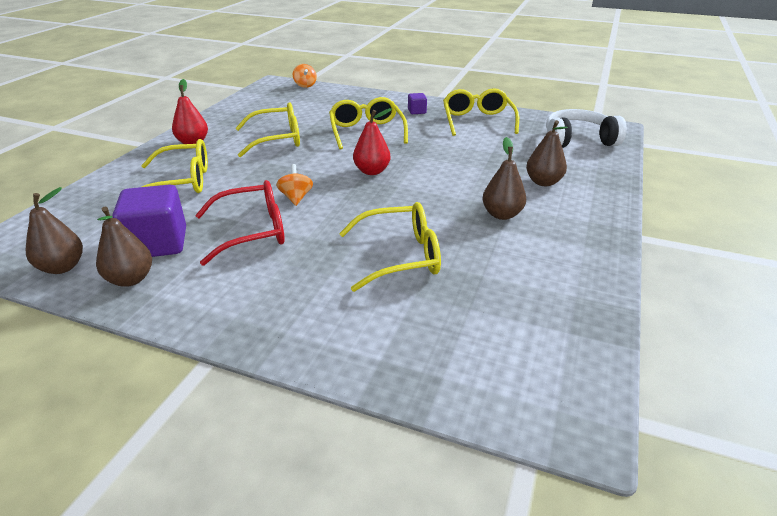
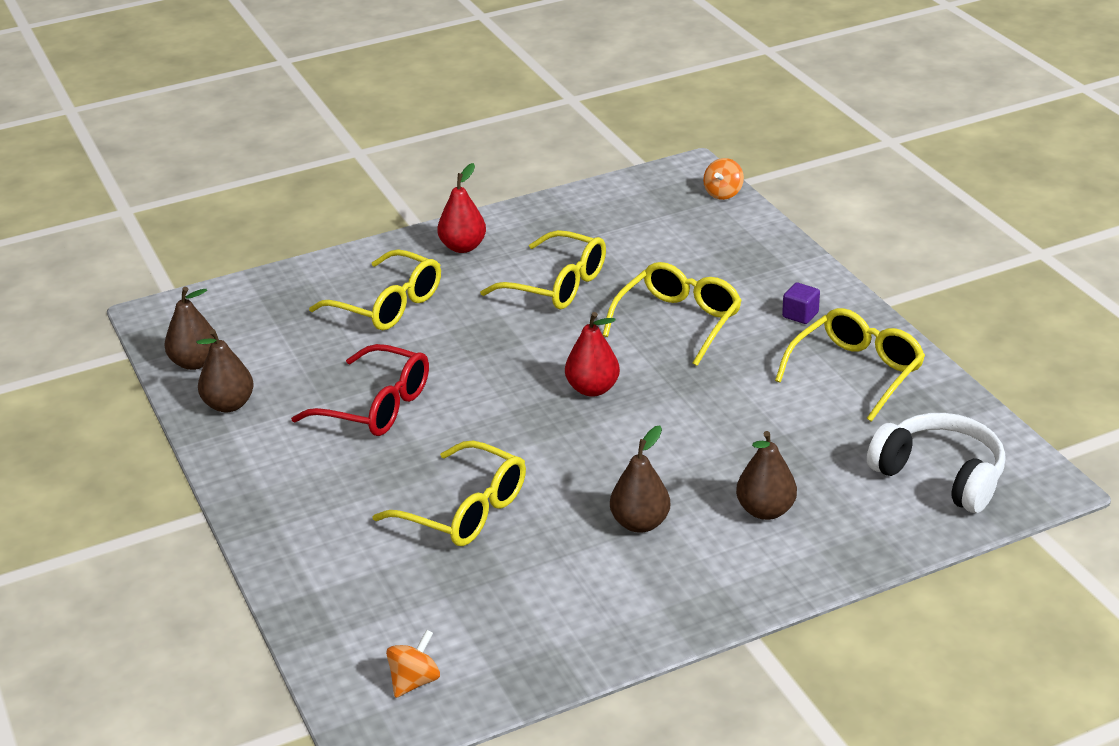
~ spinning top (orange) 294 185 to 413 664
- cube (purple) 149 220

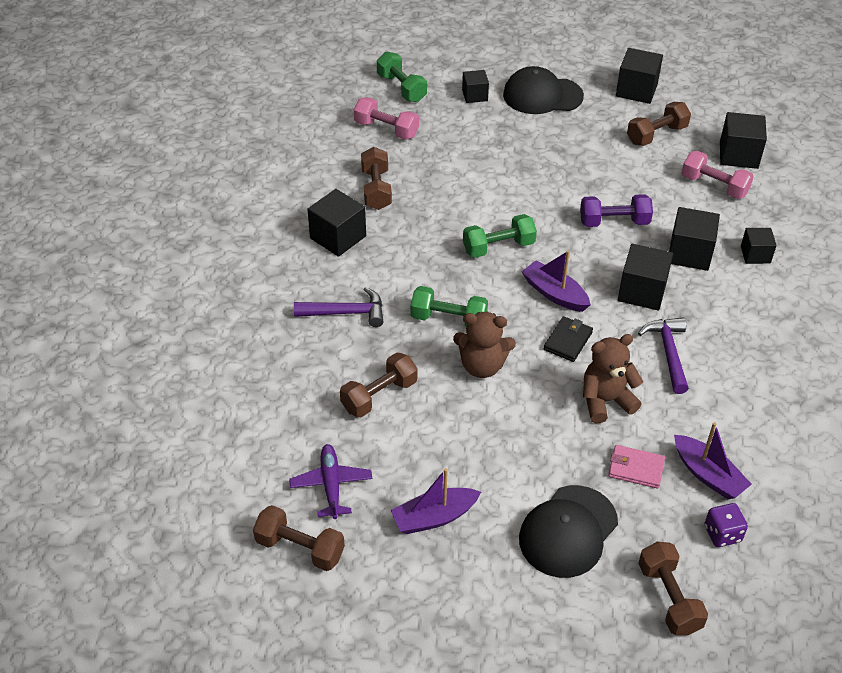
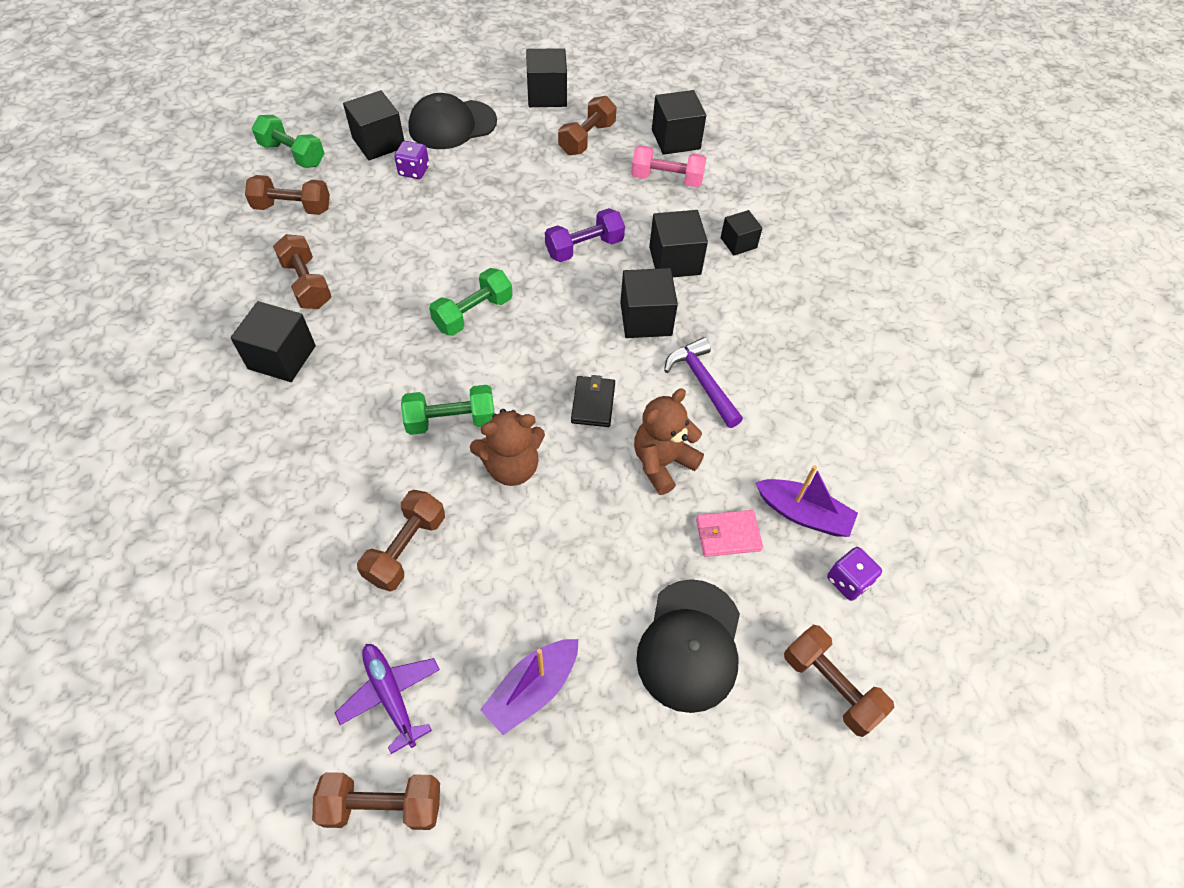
~ cube (black) 475 86 = 373 125 x1.60
~ dumbbell (pink) 386 118 to dumbbell (brown) 287 195
- boat (purple) 556 281
- hammer (purple) 339 307
+ dice (purple) 411 160

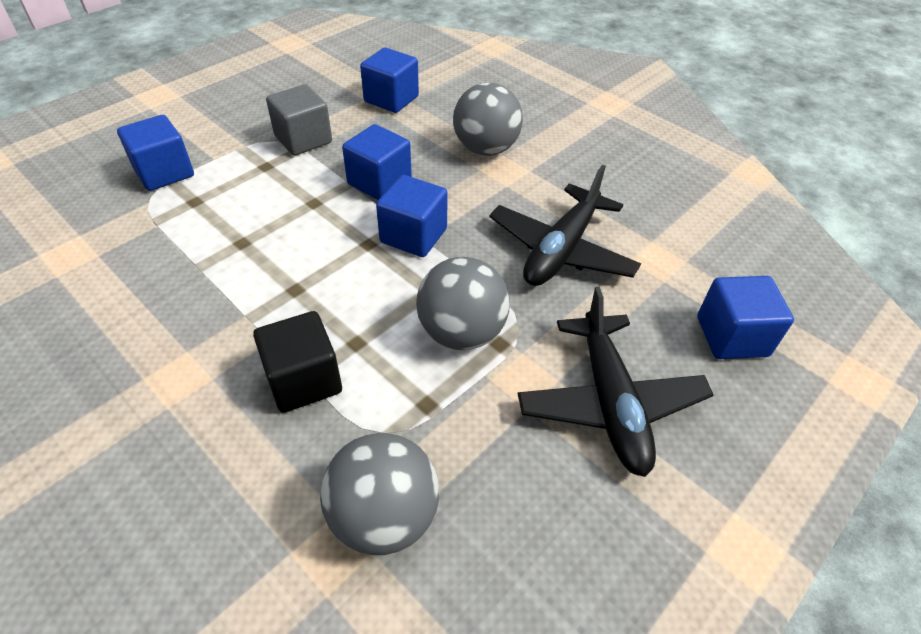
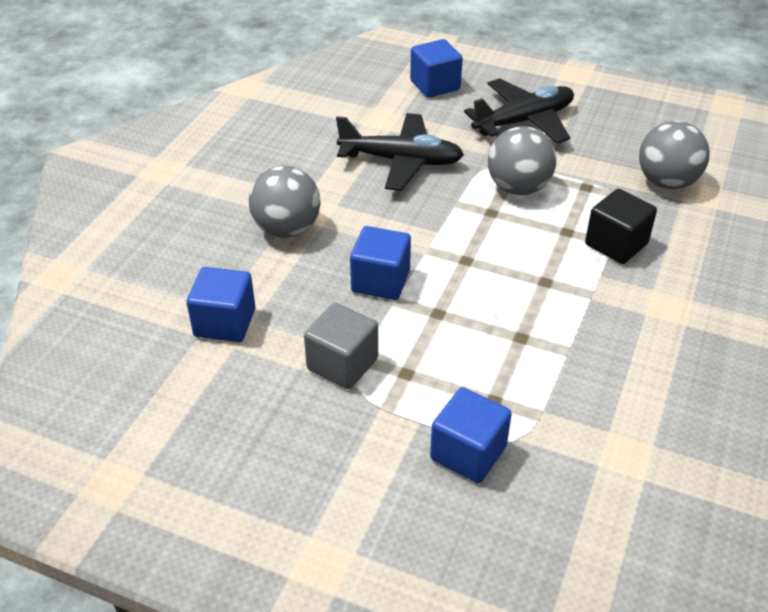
- cube (blue) 412 216

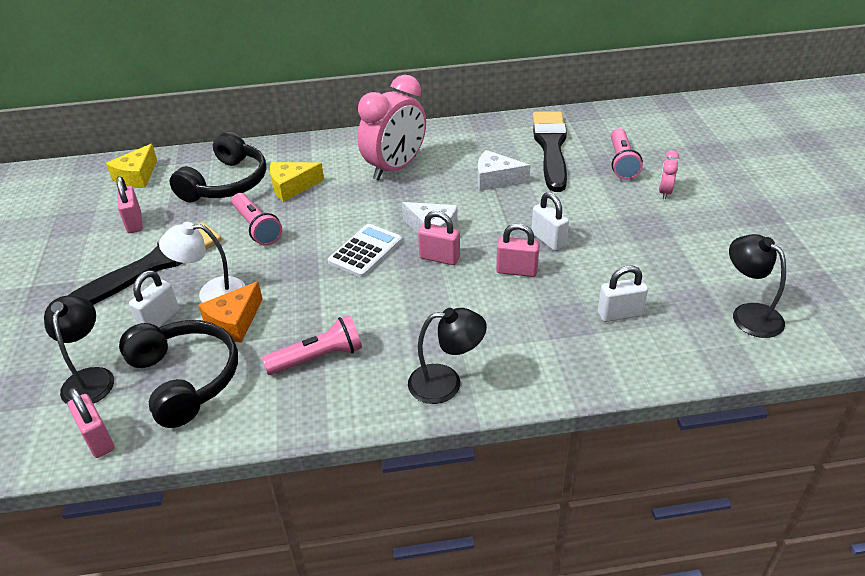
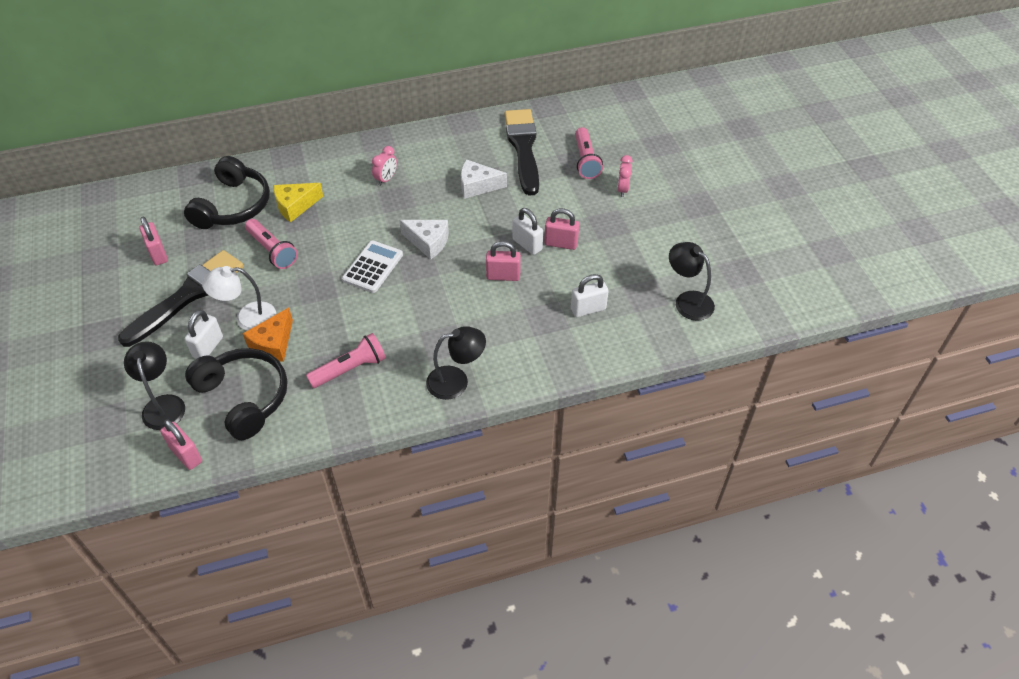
~ clock (pink) 391 127 = 384 166 x0.43
- cheese (yellow) 131 166
~ padlock (pink) 439 238 to 561 229

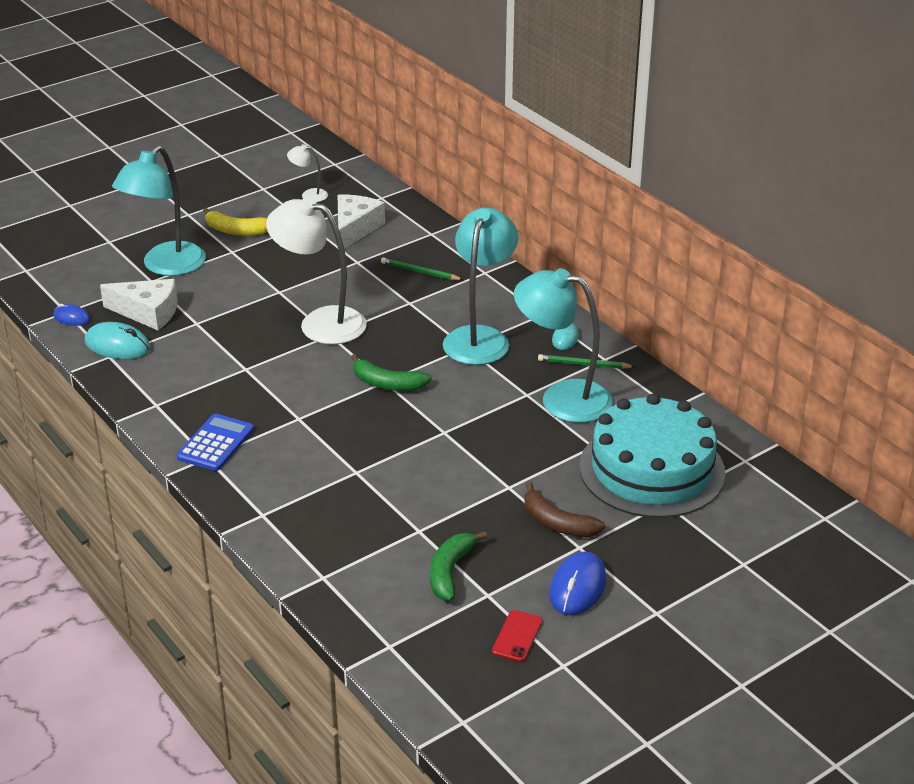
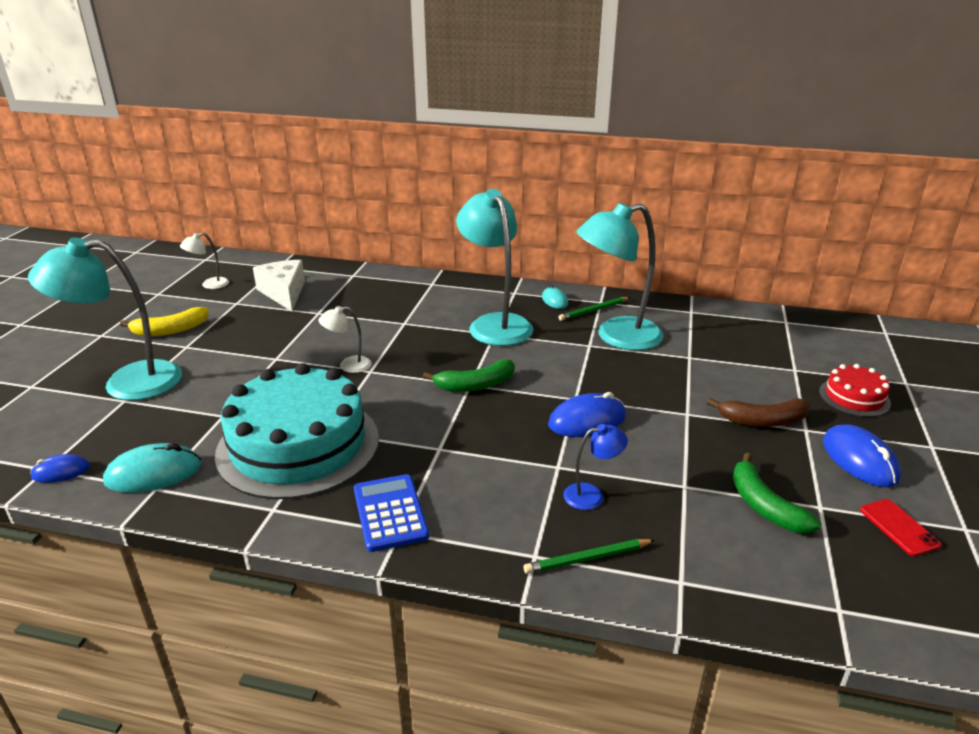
~ lamp (turquoise) 159 210 = 105 319 90 degrees clockwise
~ lamp (white) 316 270 = 345 339 x0.45
~ pencil (green) 422 268 to 589 556
- cheese (white) 139 304
~ cake (turquoise) 652 456 to 297 431
+ cake (red) 855 390
+ mouse (blue) 587 414
+ lamp (blue) 595 467

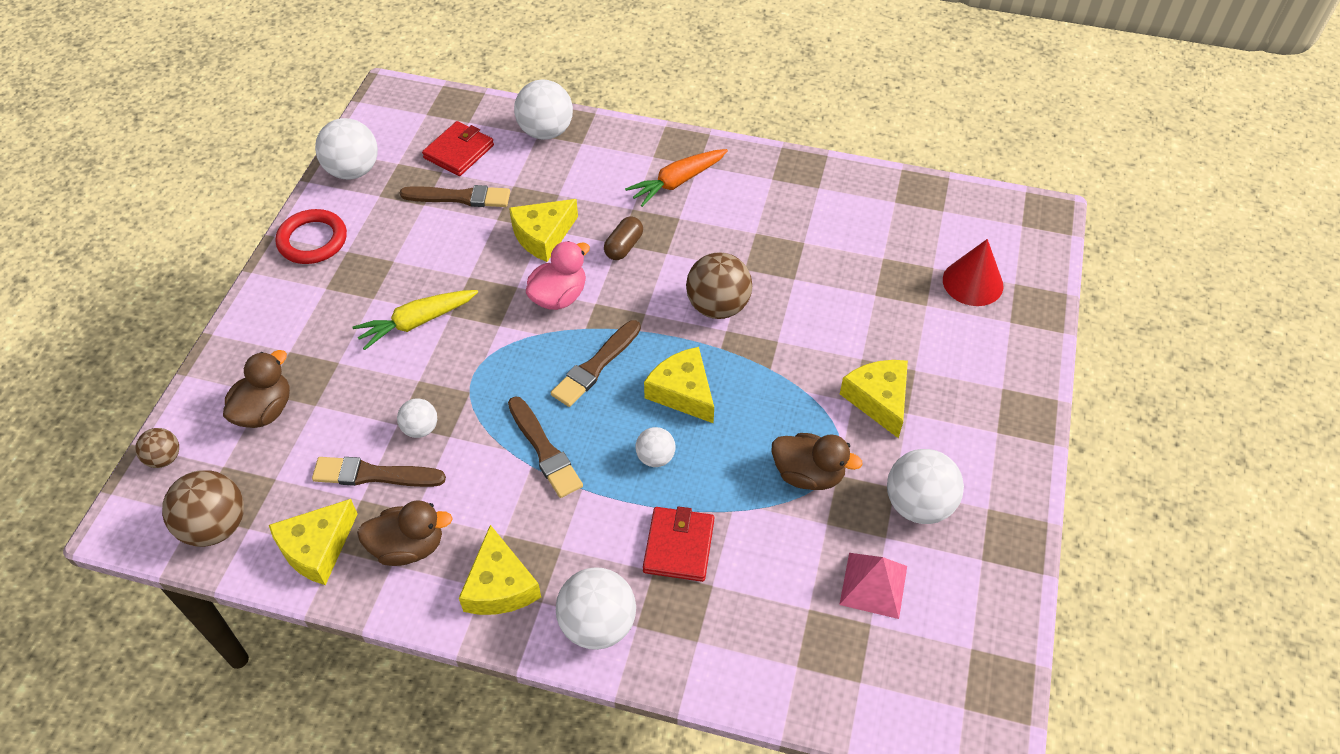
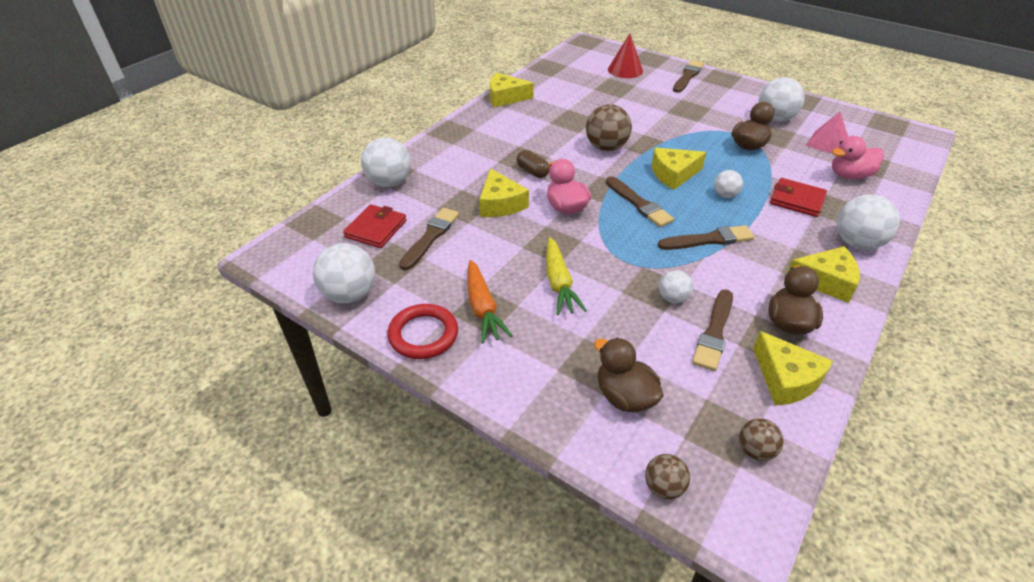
~ wallet (red) 458 148 = 375 226 60 degrees clockwise
~ carrot (orange) 676 178 to 489 301
~ cheese (yellow) 874 399 to 512 90
~ ball (brown) 203 508 = 761 439 x0.56
+ brush (brown) 688 76
+ duck (pink) 858 157

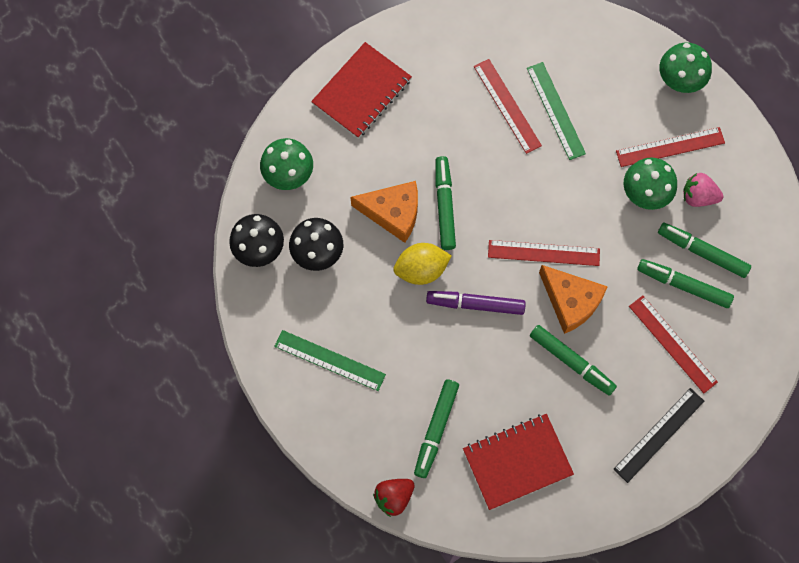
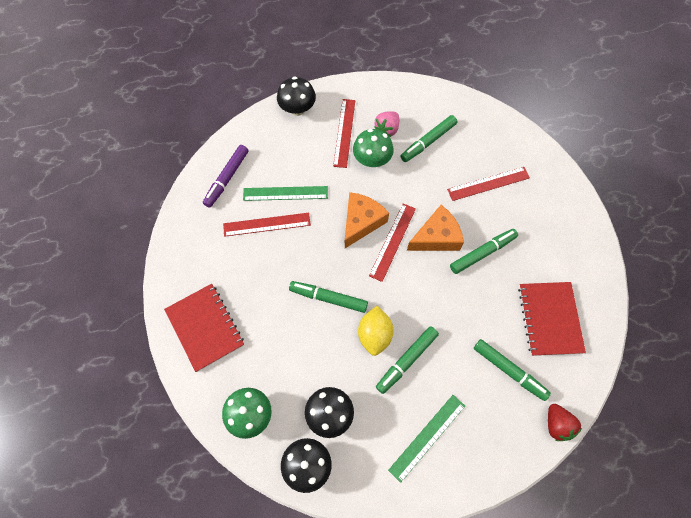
~ mushroom (green) 685 67 to mushroom (black) 296 96
~ cheese (orange) 384 212 to 367 220
~ marker (green) 685 283 to 407 360
~ marker (purple) 476 303 to 225 176
- ruler (black) 658 435

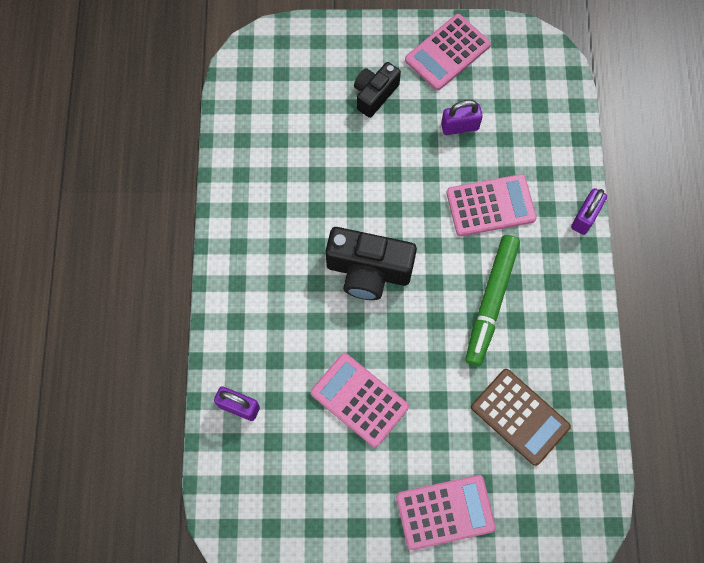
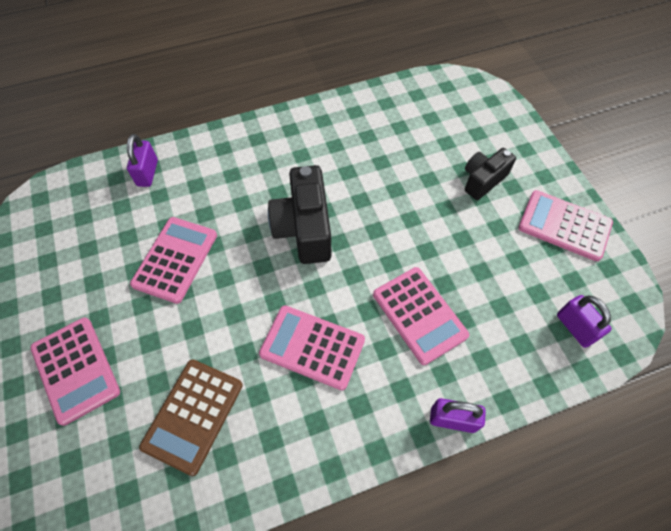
~ camera (black) 377 90 = 490 174 60 degrees counterclockwise
~ padlock (purple) 462 117 to 584 321
~ marker (green) 492 300 to calculator (pink) 312 347

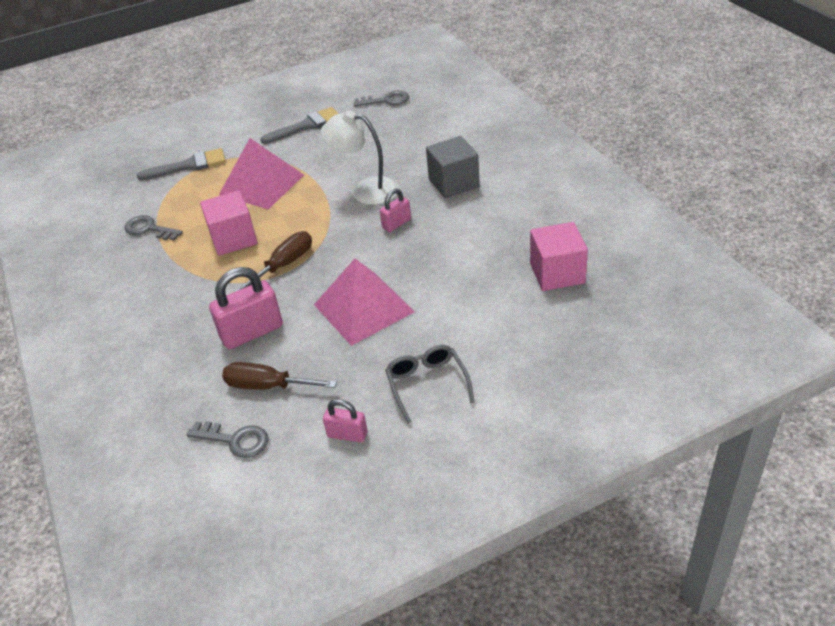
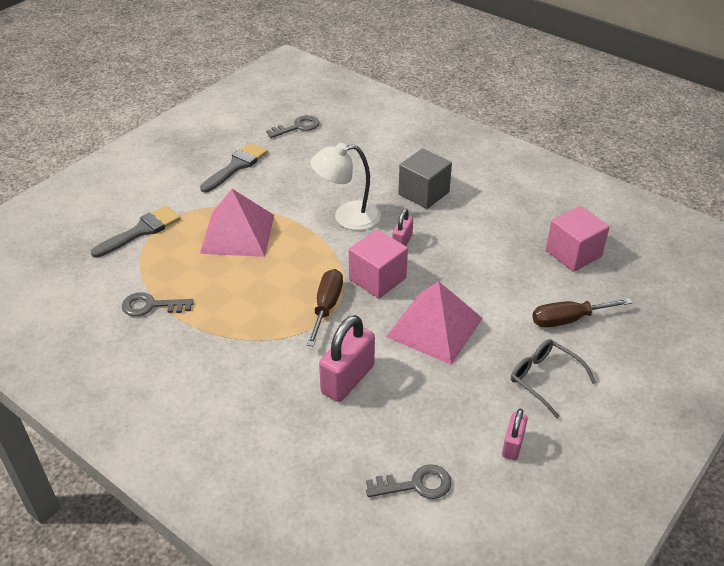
~ cube (pink) 228 223 to 378 263
~ screwdriver (brown) 279 376 to 582 313
~ padlock (pink) 345 421 = 515 434 60 degrees counterclockwise

